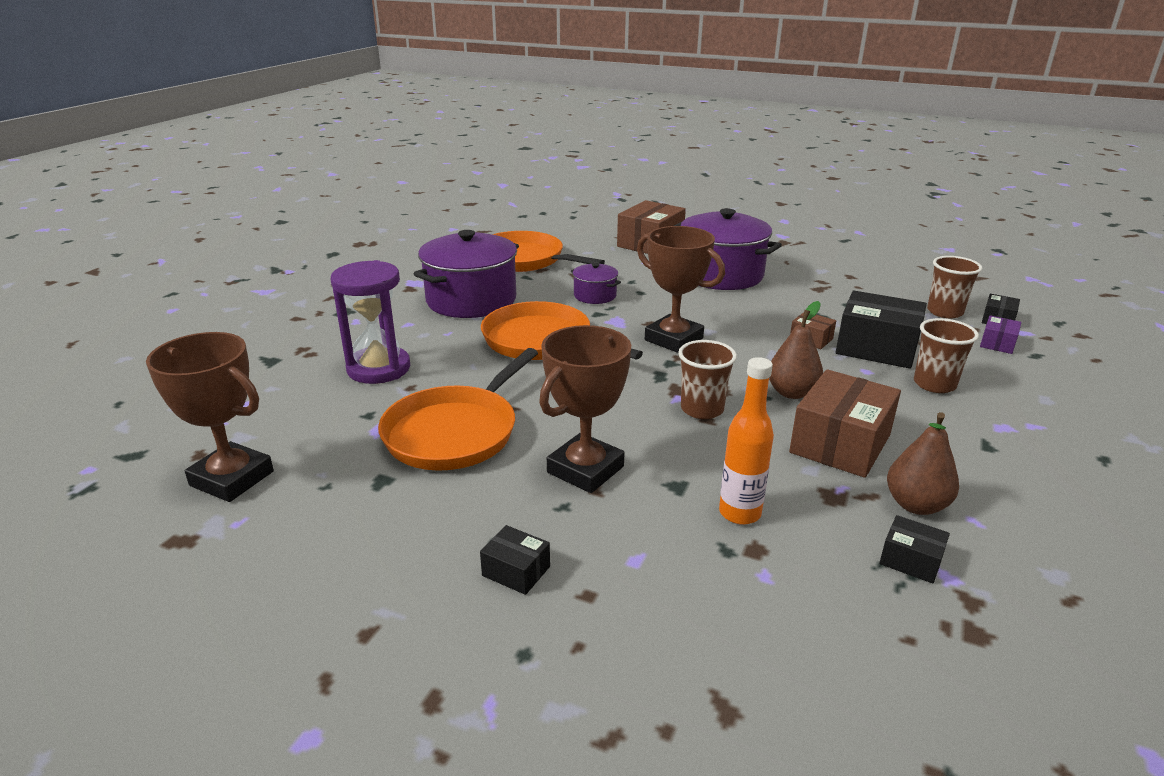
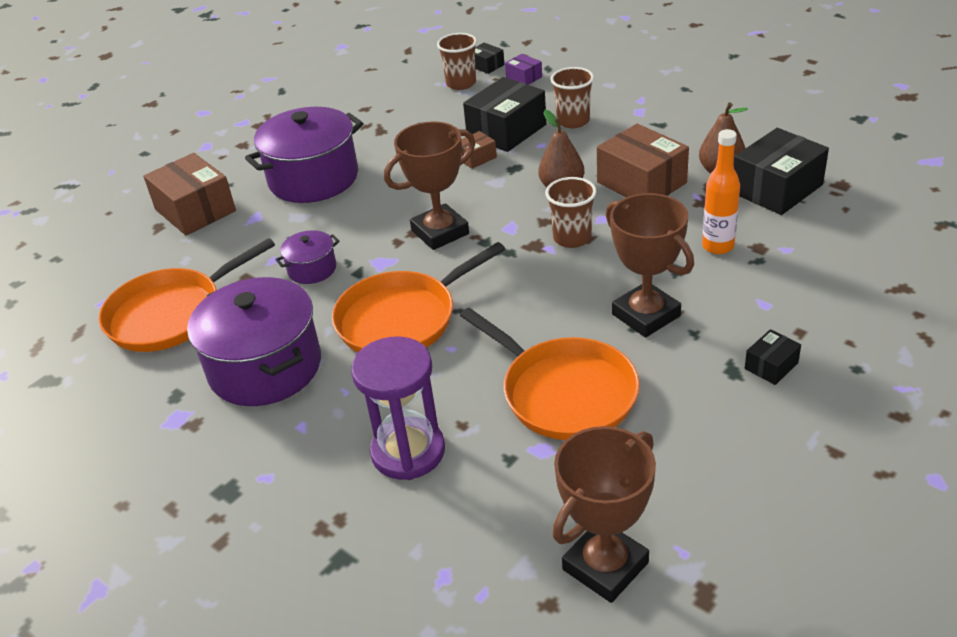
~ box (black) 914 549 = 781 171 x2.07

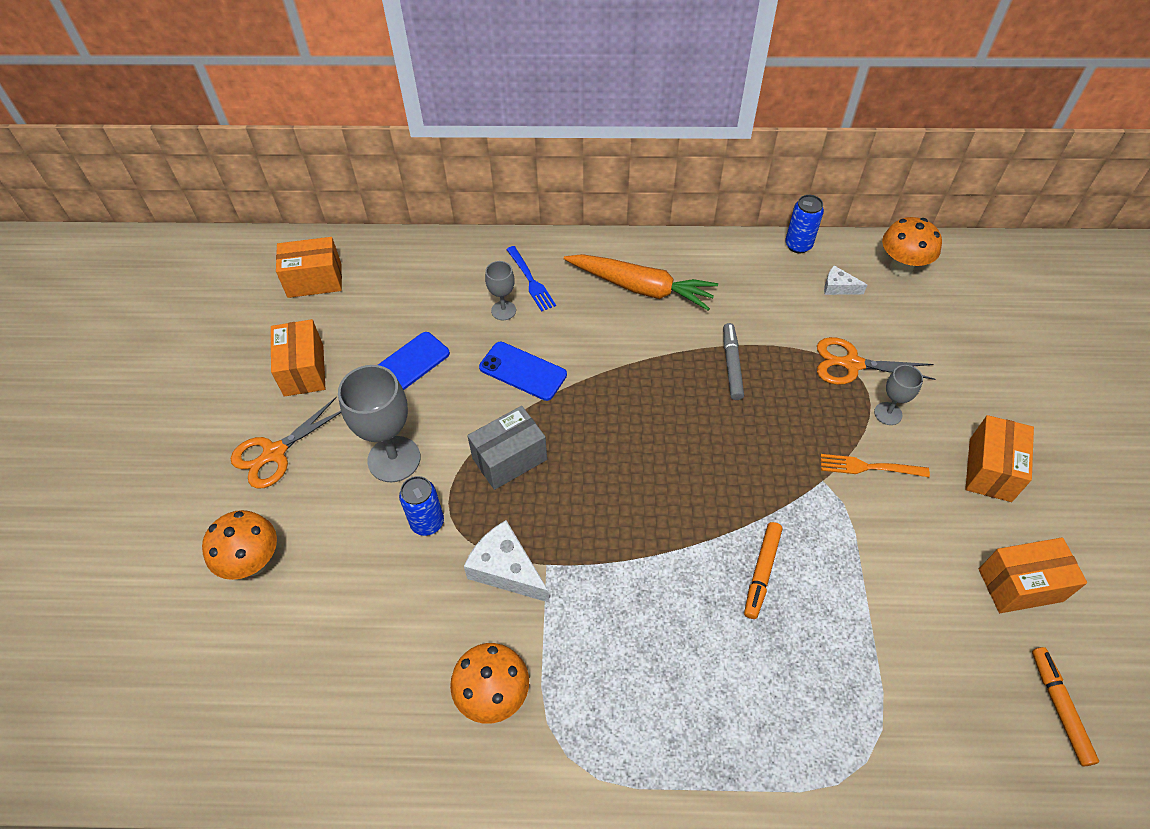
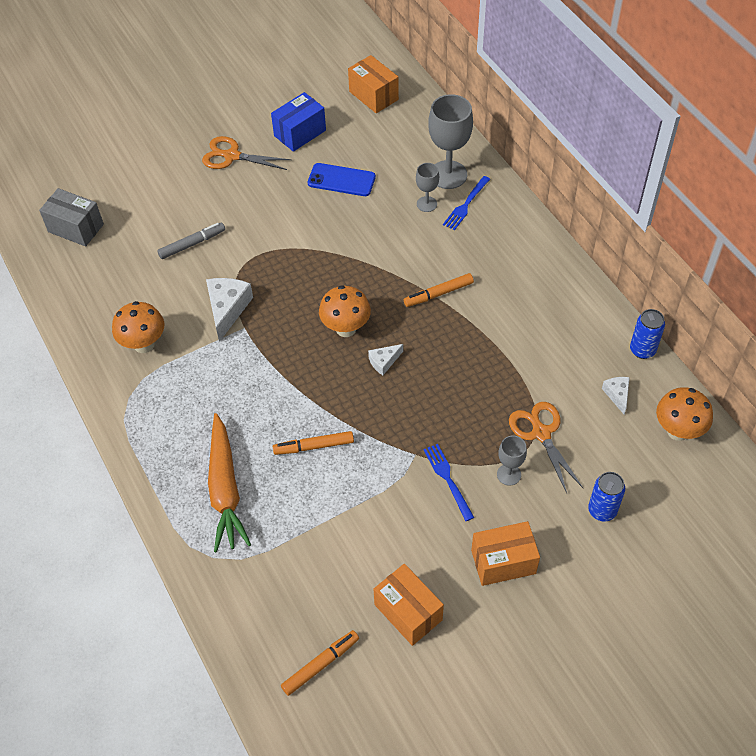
~ carrot (orange) 641 282 to 229 482
~ box (orange) 298 358 to box (blue) 298 122
~ marker (grey) 733 361 to 191 240
- phone (blue) 523 371
~ goblet (grey) 379 423 to 450 141
~ box (grey) 507 448 to 71 217
~ fork (orange) 875 465 to fork (blue) 449 482
~ can (blue) 421 506 to 606 497
~ mushroom (orange) 239 545 to 345 311
+ marker (orange) 439 290
+ cheese (white) 385 359

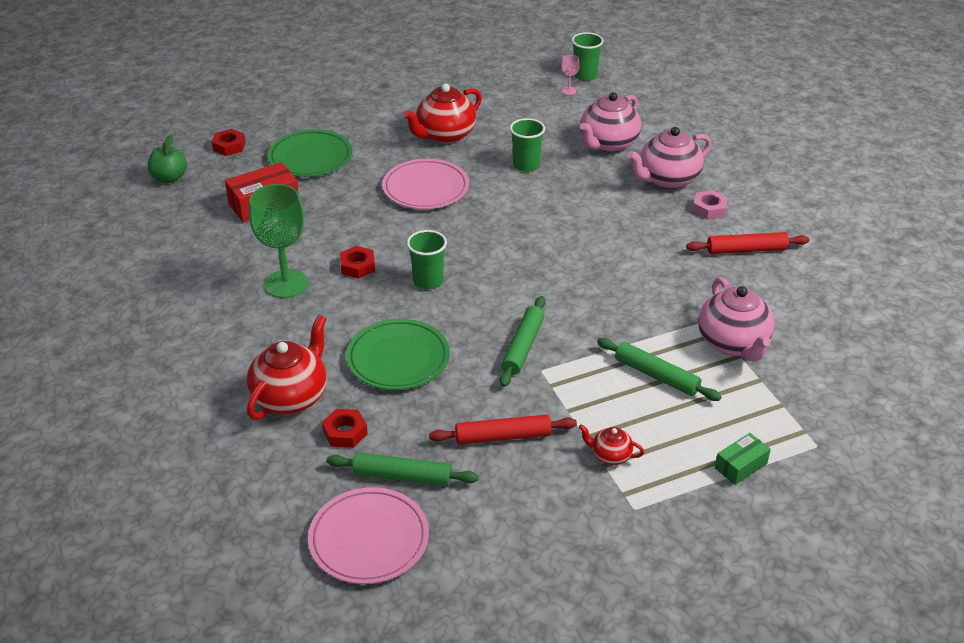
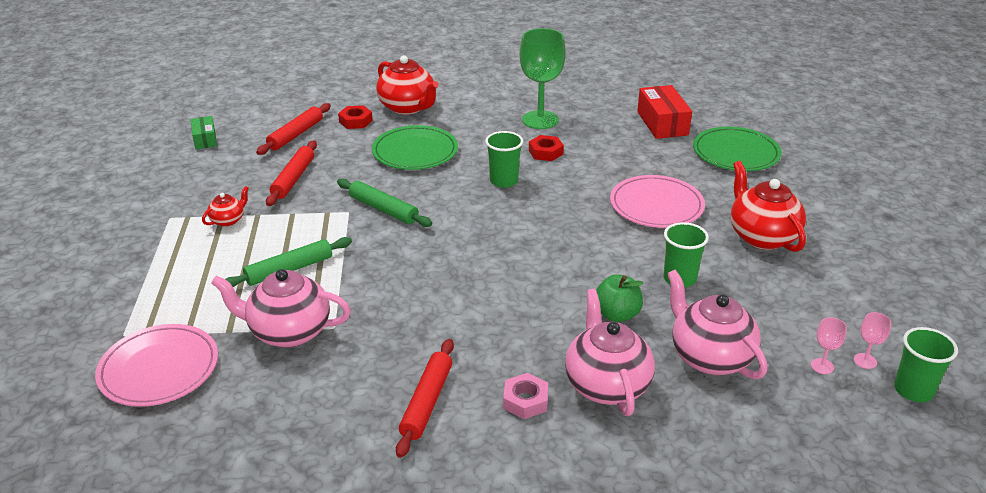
- nut (red) 229 142
~ apple (green) 167 159 to 619 298
~ box (green) 743 459 to 204 132
~ rolling pin (green) 402 469 to rolling pin (red) 293 129
~ plate (pink) 368 535 to 156 365
+ goblet (pink) 829 345

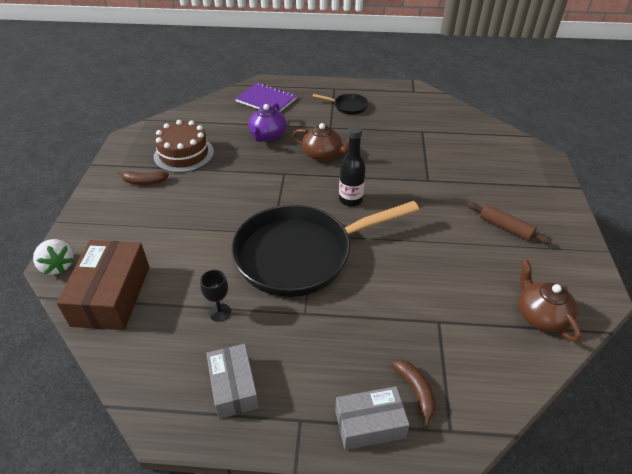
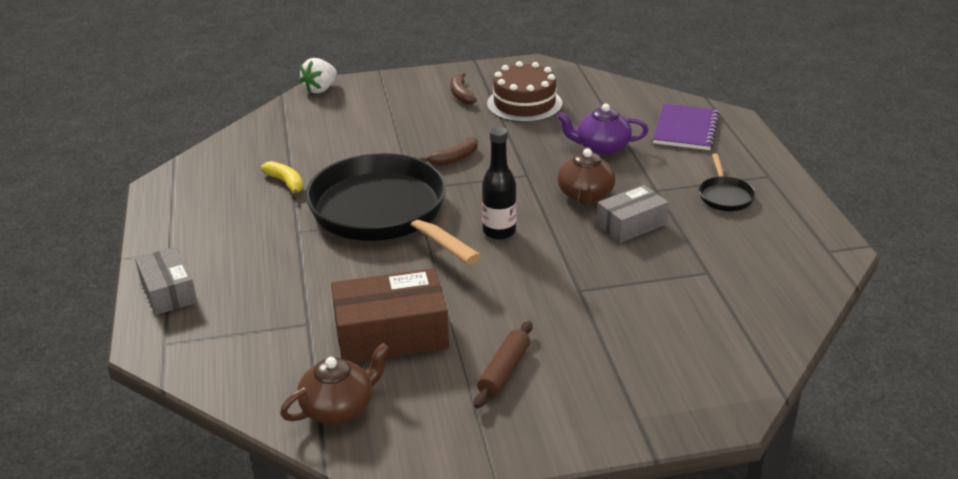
~ box (brown) 102 285 to 390 315
~ goblet (black) 215 296 to banana (yellow) 282 179
~ box (grey) 232 381 to 632 214
~ banana (brown) 414 394 to 449 151

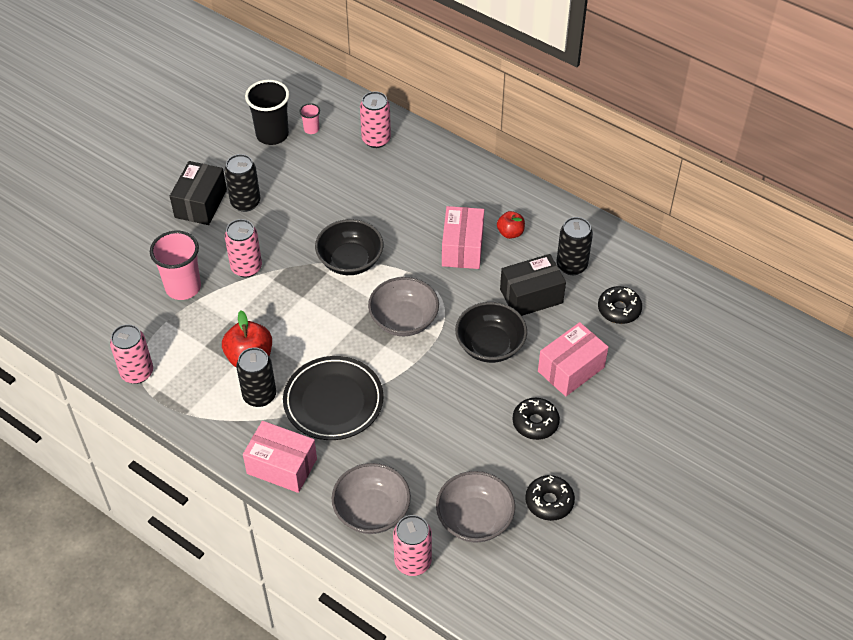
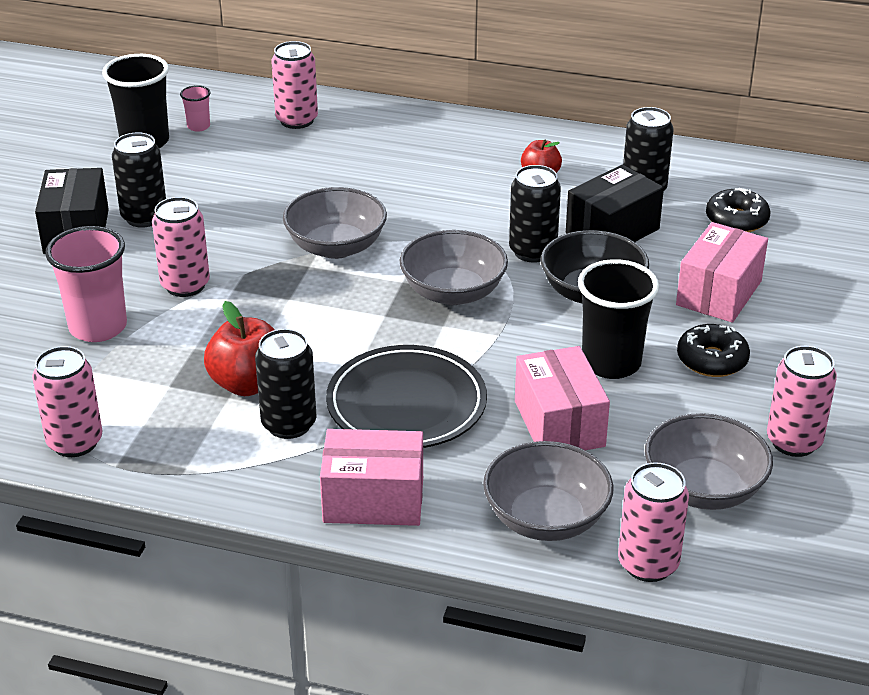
~ box (pink) 463 237 to 562 398
~ bowl (black) 349 247 to bowl (grey) 335 223
~ donut (black) 550 498 to can (pink) 802 401
+ can (black) 535 214
+ cup (black) 618 319

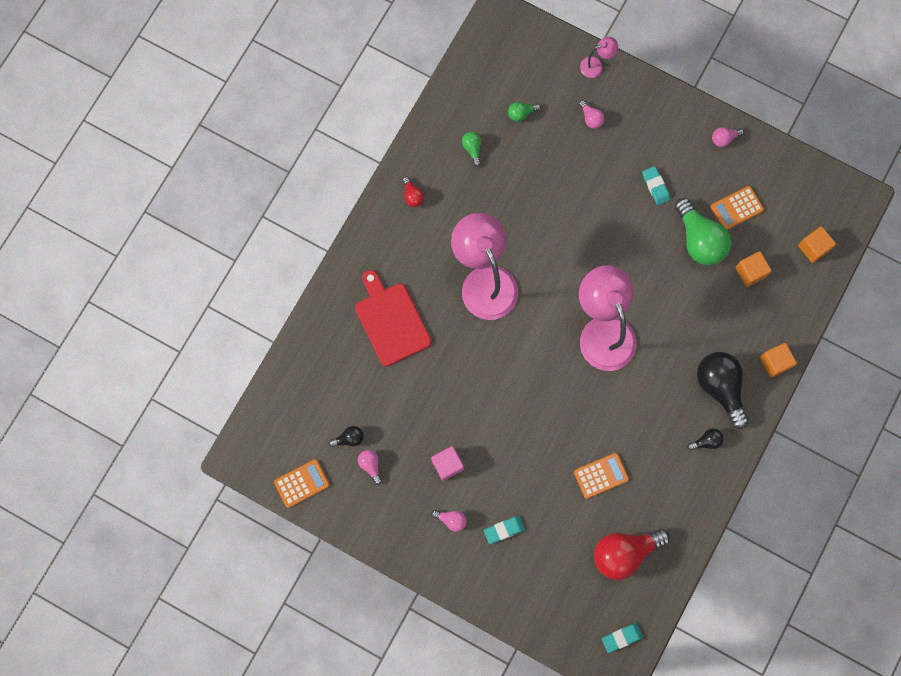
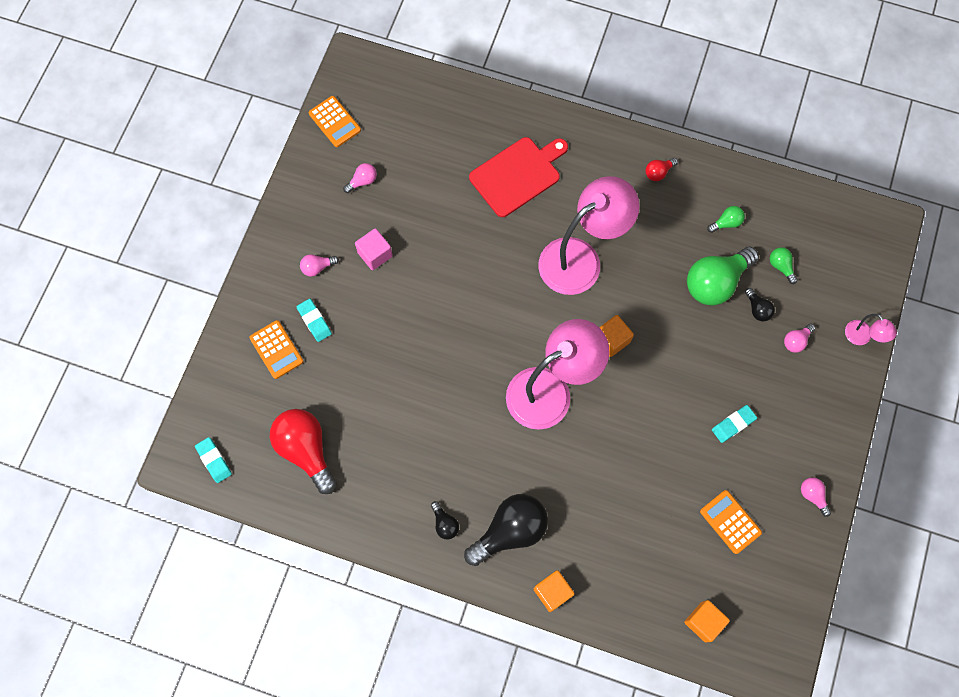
~ light bulb (green) 703 231 to 723 276
~ cube (orange) 753 269 to 616 336
~ light bulb (black) 346 436 to 760 304
~ calculator (orange) 601 476 to 276 349
~ light bulb (pink) 449 521 = 319 265 60 degrees clockwise

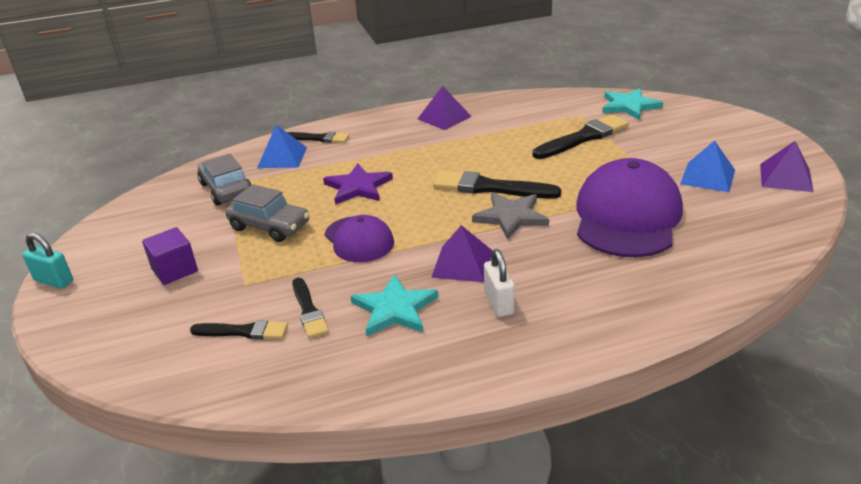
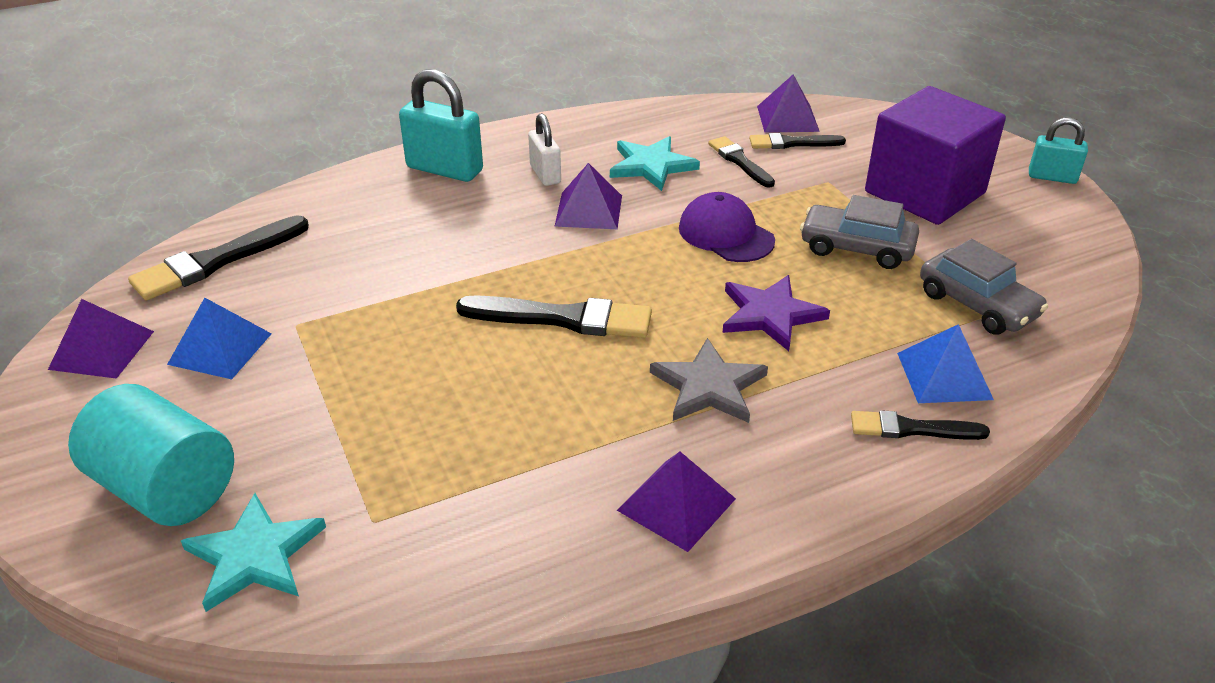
~ brush (black) 581 137 to 218 257
- cap (purple) 629 207
~ star (grey) 510 216 to 709 380
~ cube (purple) 170 256 = 935 155 x2.07
+ padlock (turquoise) 441 125
+ pyramid (purple) 788 104
+ cylinder (turquoise) 151 455

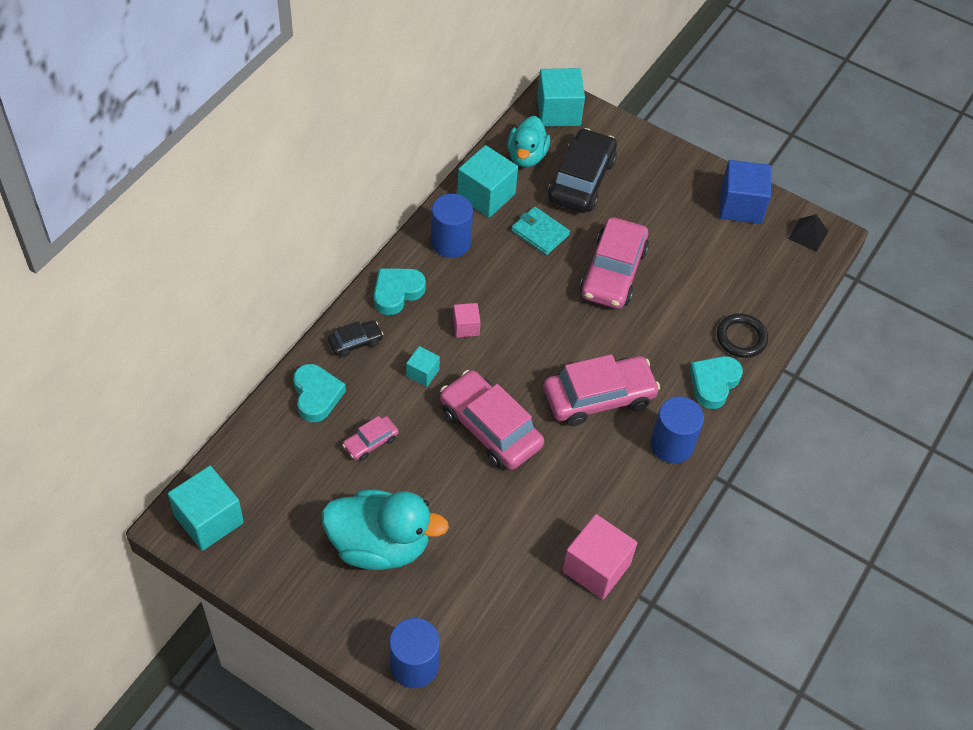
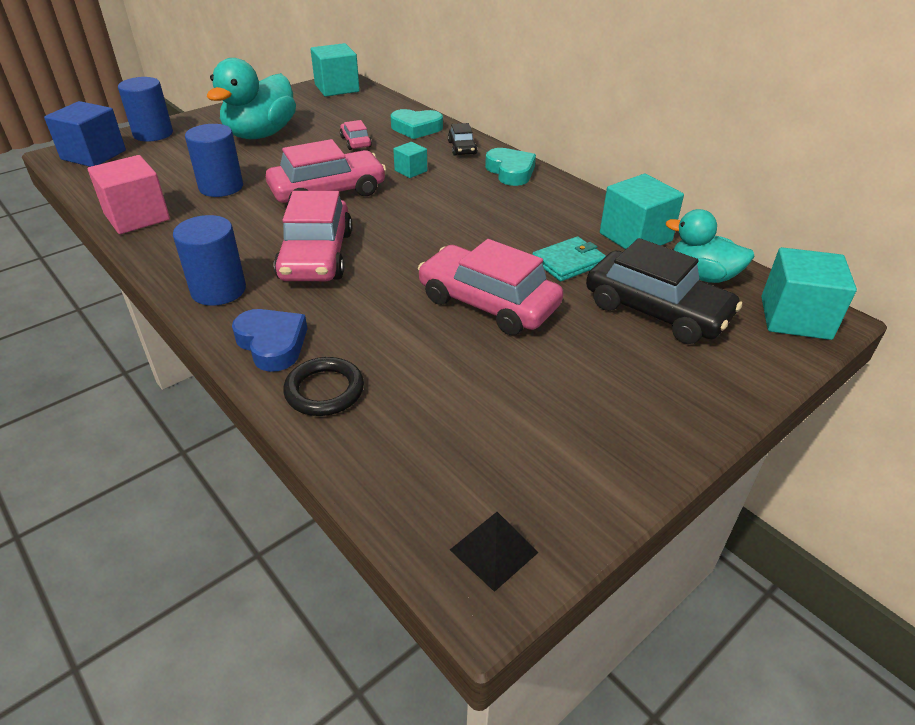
~ cube (blue) 745 192 to 85 134
~ cylinder (blue) 452 226 to 214 160
- cube (pink) 467 320
~ heart (turquoise) 716 382 to heart (blue) 269 340

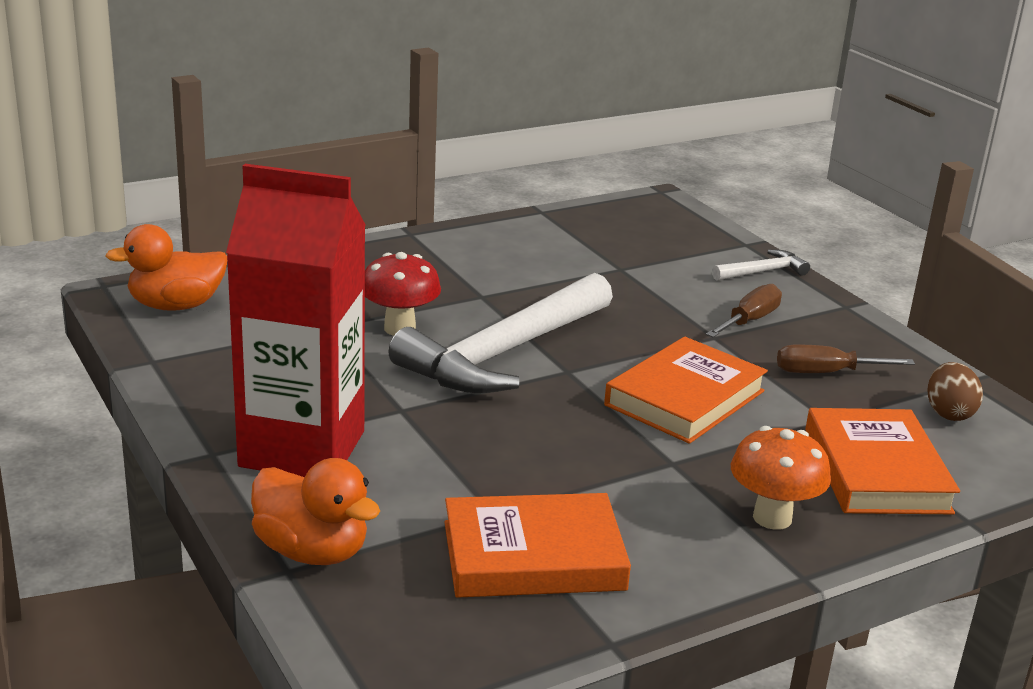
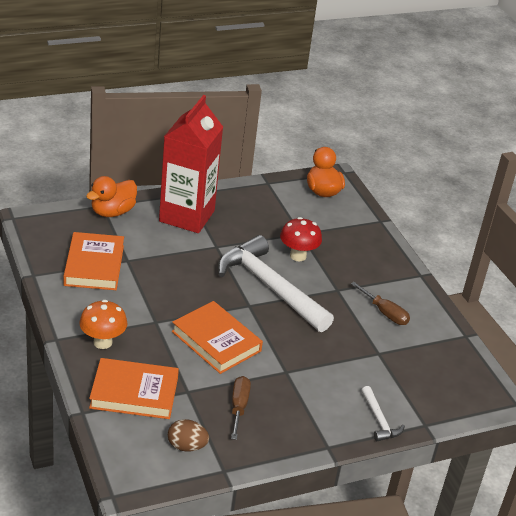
~ screwdriver (brown) 744 311 to 380 303

